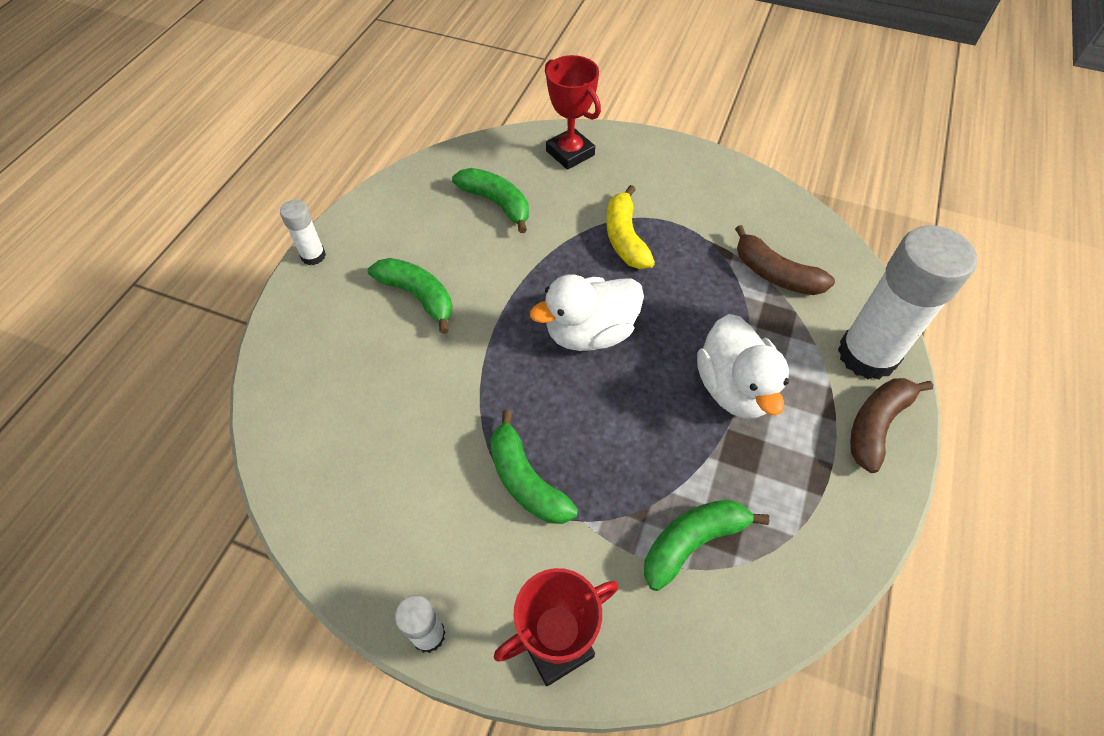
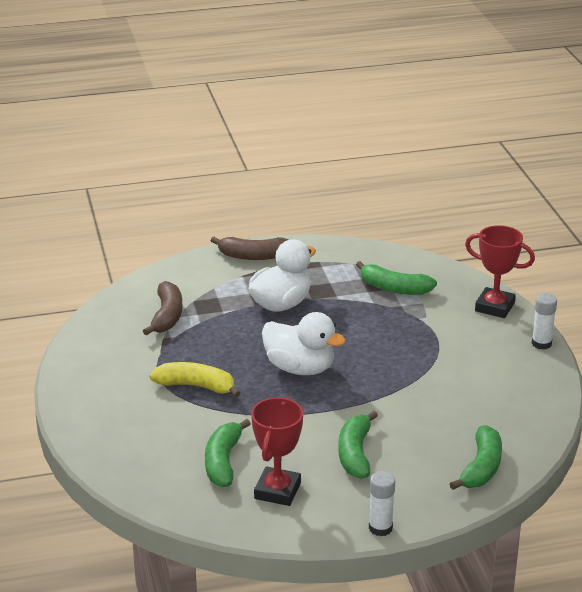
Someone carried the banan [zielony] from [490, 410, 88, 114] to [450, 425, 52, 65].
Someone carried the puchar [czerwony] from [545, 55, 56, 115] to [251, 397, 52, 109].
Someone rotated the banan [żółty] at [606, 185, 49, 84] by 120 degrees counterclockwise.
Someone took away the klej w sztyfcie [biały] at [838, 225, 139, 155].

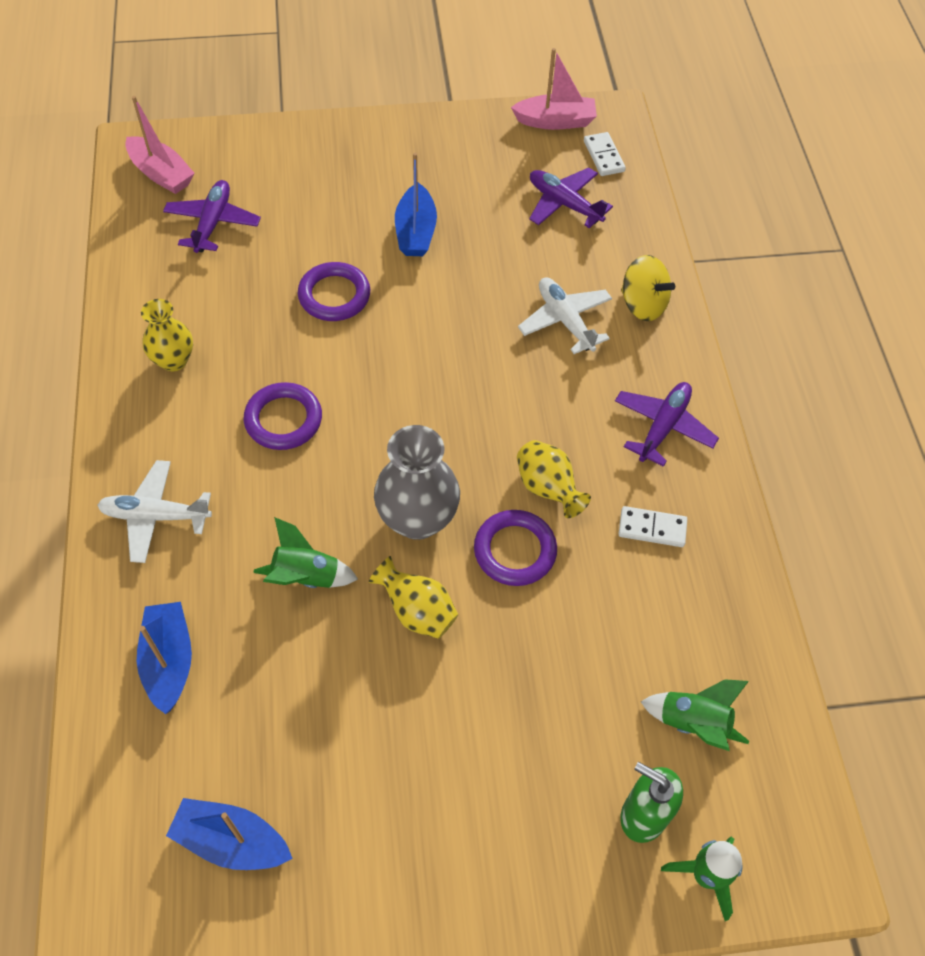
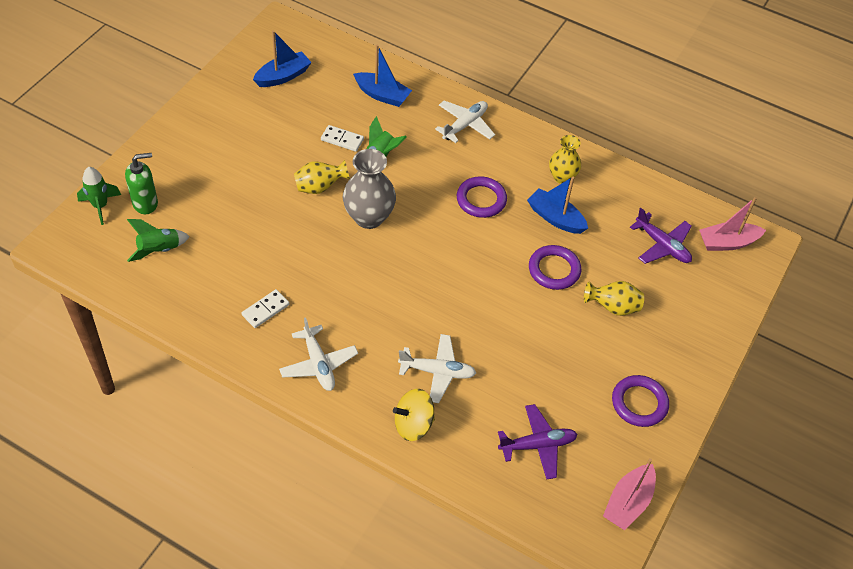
Someone carried the łódka [niebieski] from [395, 153, 42, 103] to [527, 177, 61, 57].
Someone carried the pierścień [fioletowy] from [474, 510, 83, 76] to [612, 375, 57, 52].
Someone carried the wazon [żółty] from [517, 440, 74, 78] to [584, 281, 60, 35].
Someone carried the kostka domina [biały] from [584, 132, 42, 44] to [321, 125, 43, 27].
Someone repainted the samolot [fioletowy] at [615, 382, 104, 85], which became the samolot [biały] at [279, 317, 79, 74].

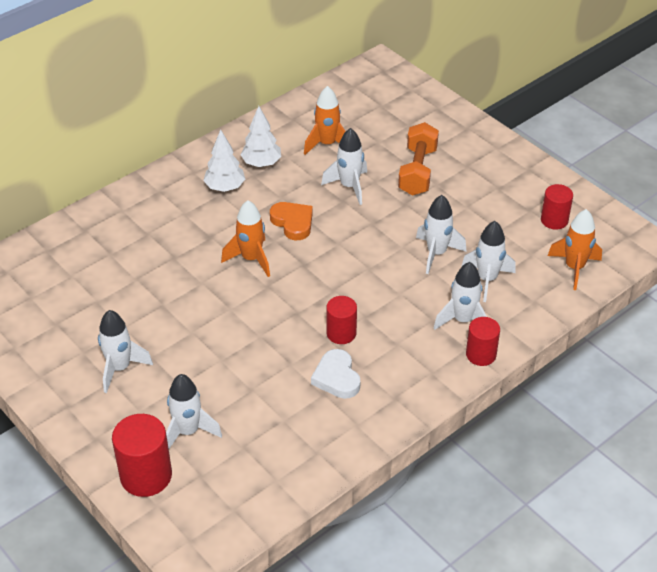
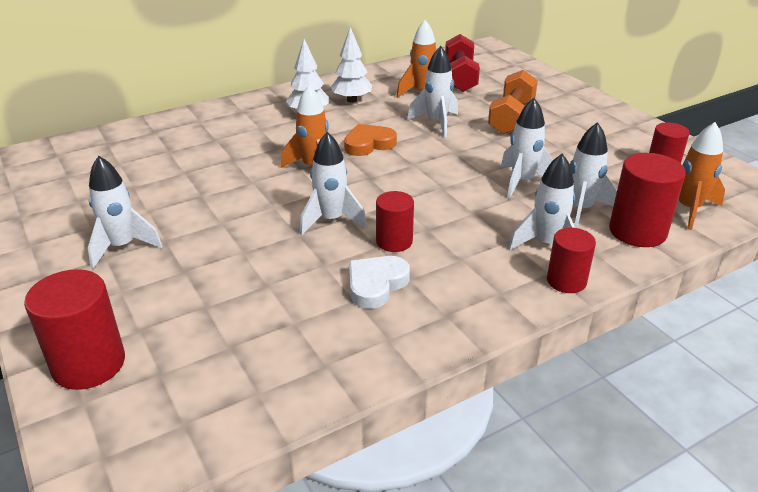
Someone carried the rakieta [biały] from [166, 374, 56, 74] to [300, 132, 67, 103].
Someone rotated the serce [pomarańczowy] at [270, 202, 43, 38] by 90 degrees counterclockwise.
Someone rotated the serce [biały] at [311, 349, 49, 50] by 45 degrees clockwise.
Someone put down the hantel [czerwony] at [445, 34, 35, 58].
Someone put down the walec [czerwony] at [609, 153, 77, 94].

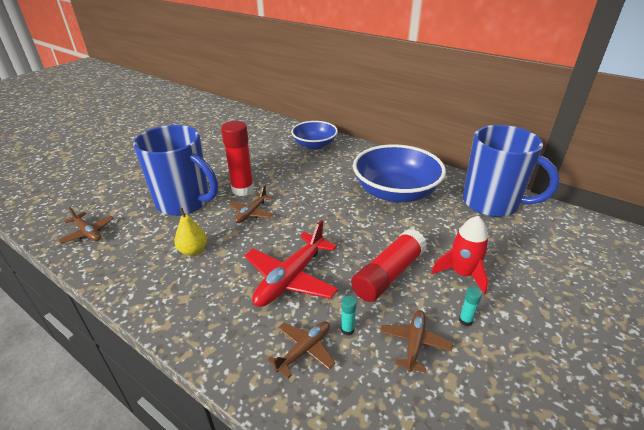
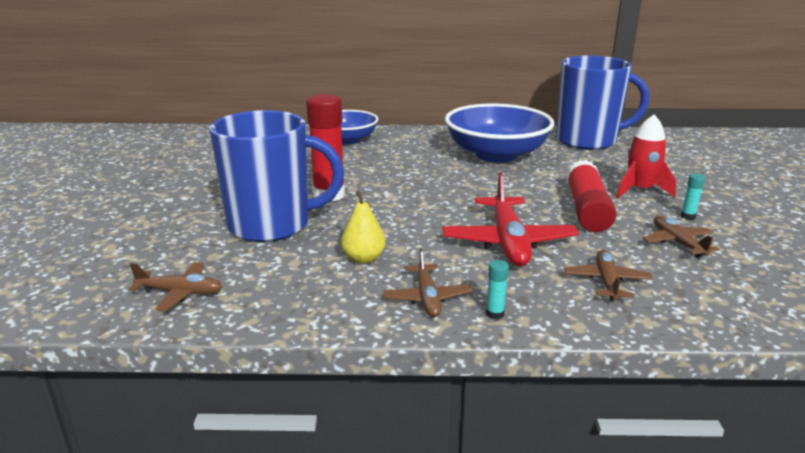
Someone carried the samolot [brązowy] from [229, 186, 44, 37] to [383, 248, 90, 69].
Someone carried the klej w sztyfcie [turkusowy] from [341, 296, 16, 39] to [486, 260, 23, 59].

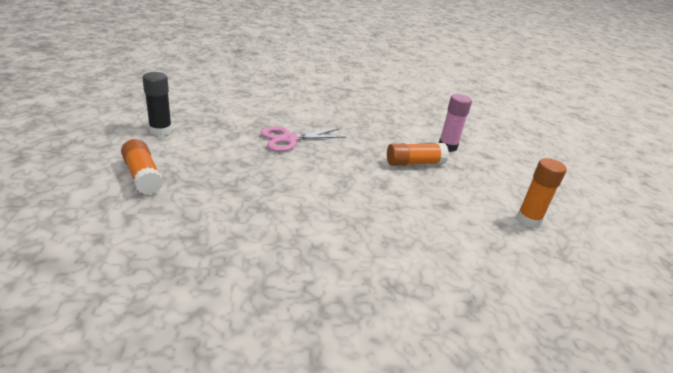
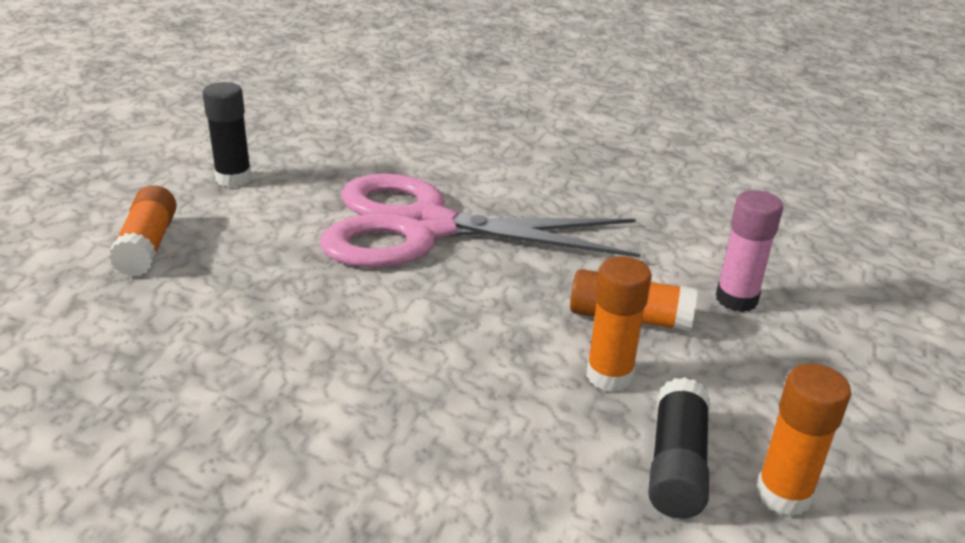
Someone scaled the nożyczki [różowy] at [260, 126, 86, 26] by 1.97.
Someone put down the klej w sztyfcie [pomarańczowy] at [586, 256, 66, 136].
Someone put down the klej w sztyfcie [czarny] at [648, 377, 62, 141].

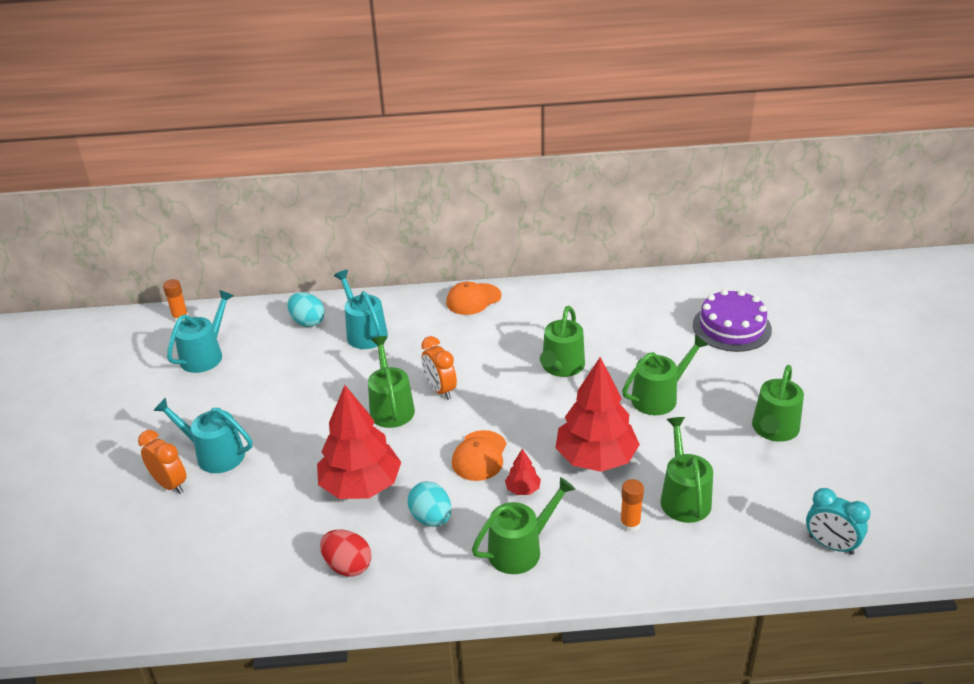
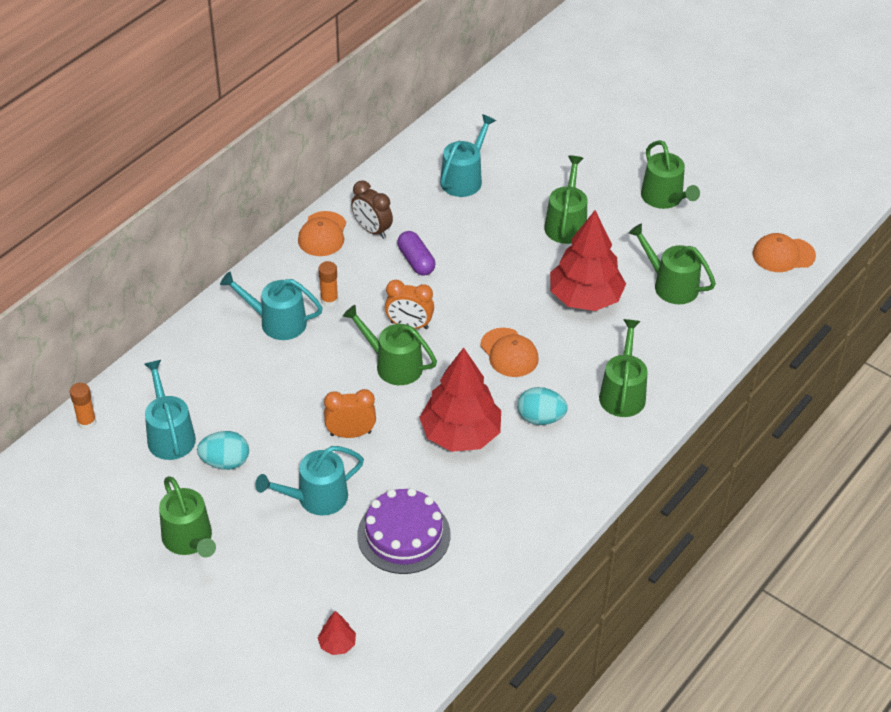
Someone carried the budzik [pomarańczowy] from [138, 430, 48, 64] to [324, 389, 52, 49].
Someone carried the jajko [turkusowy] from [287, 292, 38, 35] to [197, 431, 52, 39].
Someone took away the jajko [czerwony] at [320, 530, 51, 47].
Someone carried the drzewko [czerwony] from [505, 449, 36, 46] to [318, 611, 38, 44].
Someone carried the konewka [zielony] from [540, 306, 45, 71] to [159, 476, 57, 81].
Someone carried the klej w sztyfcie [pomarańczowy] from [620, 479, 24, 53] to [318, 261, 20, 46].
Someone carried the tort [fioletowy] from [693, 289, 79, 63] to [357, 488, 94, 86].
Someone swapped the budzik [turkusowy] at [806, 488, 65, 67] for the czapka [pomarańczowy] at [753, 233, 63, 39].
Someone put down the budzik [brązowy] at [351, 180, 42, 59].
Someone put down the kapsułka [fioletowy] at [397, 231, 38, 45].
Someone put down the konewka [turkusowy] at [440, 114, 56, 83].

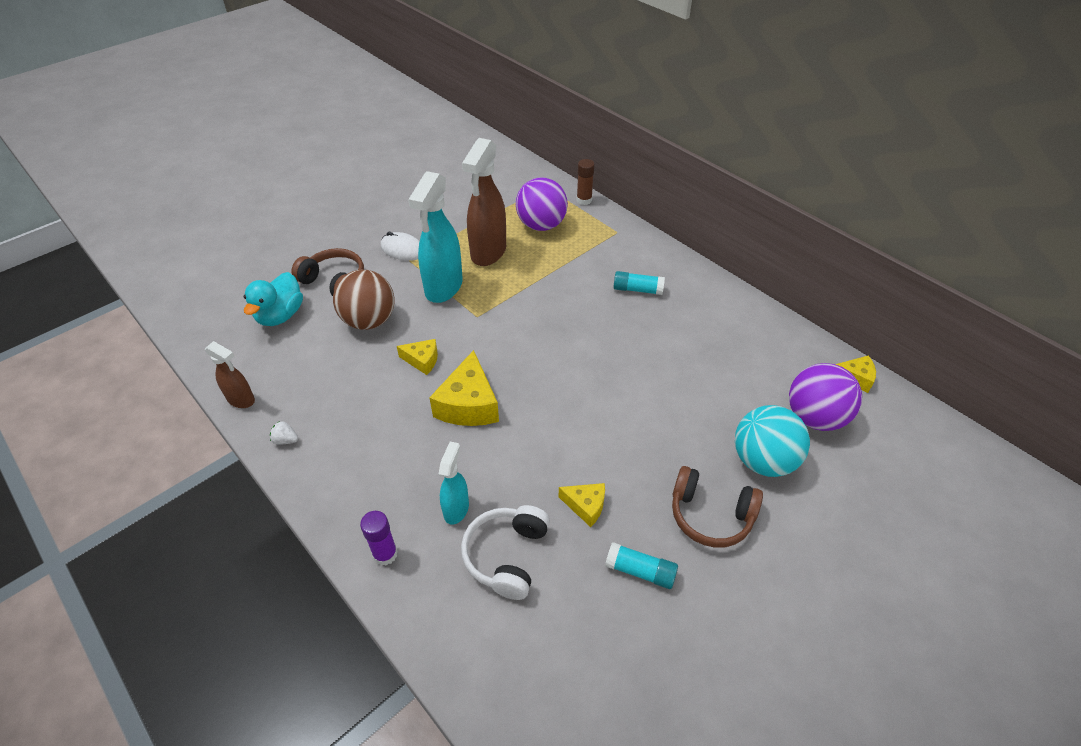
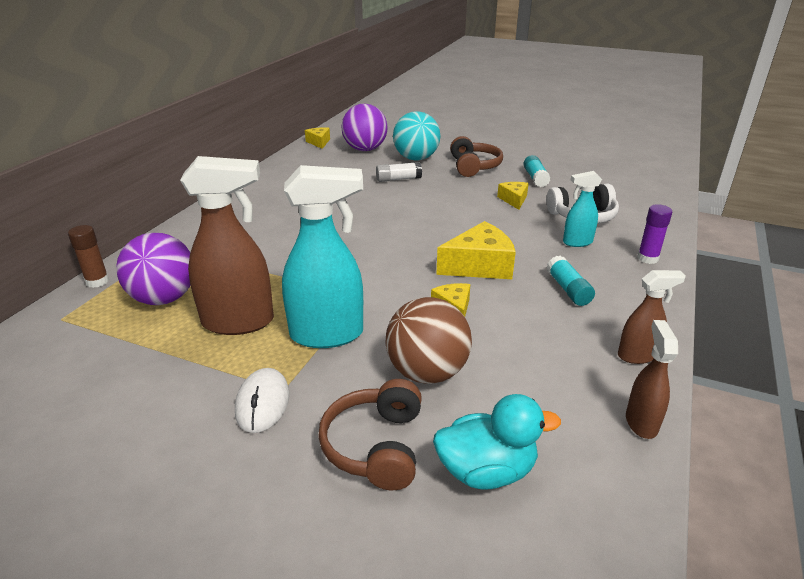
Someone swapped the truskawka [biały] at [270, 421, 28, 23] for the spryskiwacz [brązowy] at [618, 270, 68, 94].
Someone carried the klej w sztyfcie [turkusowy] from [614, 271, 51, 24] to [546, 256, 49, 50].
Someone put down the klej w sztyfcie [biały] at [376, 162, 46, 20].

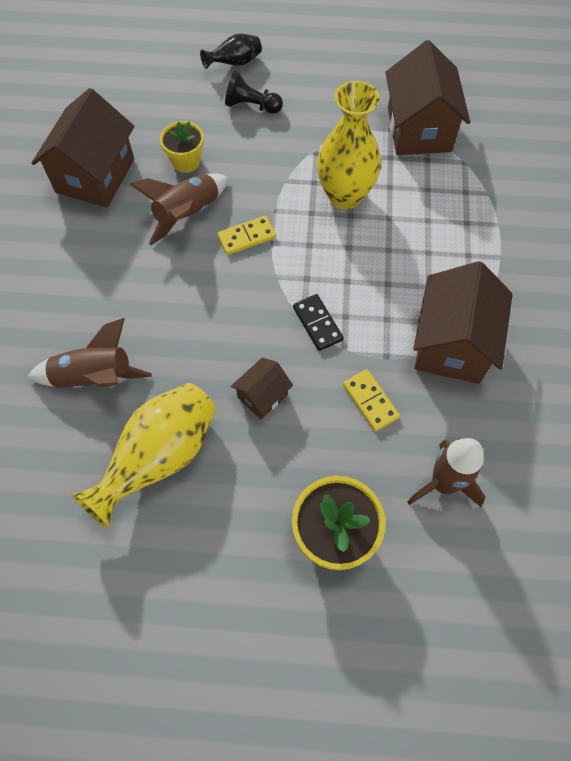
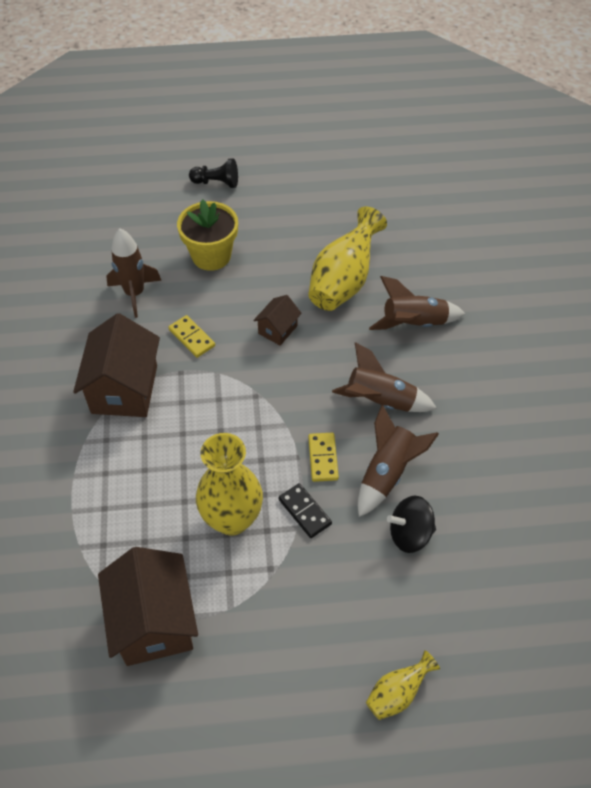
Someone took away the domek [brązowy] at [32, 88, 103, 120].
Someone swapped the doniczka [żółty] at [160, 121, 44, 52] for the bączek [czarny] at [387, 496, 49, 57].
Someone repainted the wazon [czarny] at [200, 34, 62, 35], which became the wazon [żółty] at [366, 650, 74, 70].
Someone rotated the kostka domina [żółty] at [217, 216, 59, 39] by 60 degrees counterclockwise.
Someone carried the pionek [czarny] from [225, 71, 58, 43] to [189, 158, 49, 30].
Someone carried the kostka domina [czarny] from [293, 294, 51, 57] to [279, 483, 53, 55].
Someone put down the rakieta [brązowy] at [332, 342, 105, 70].

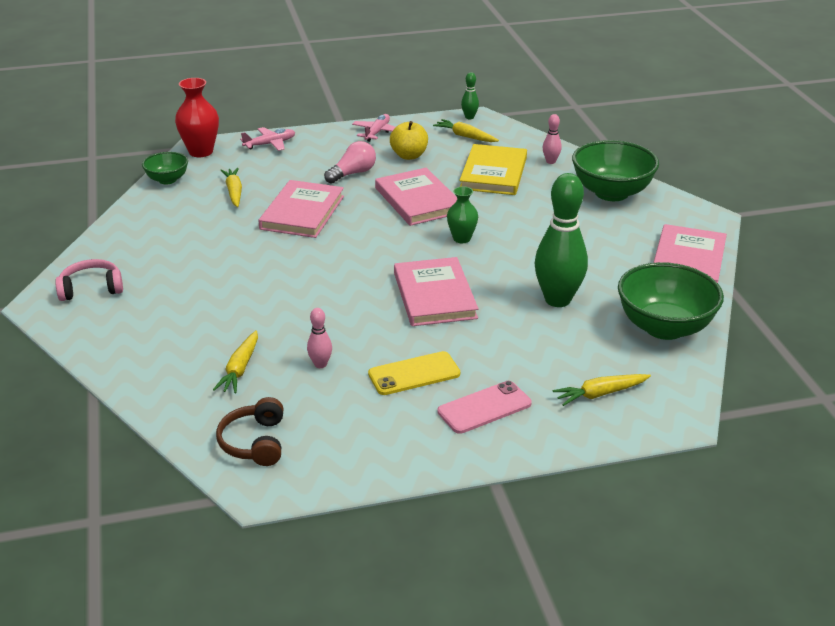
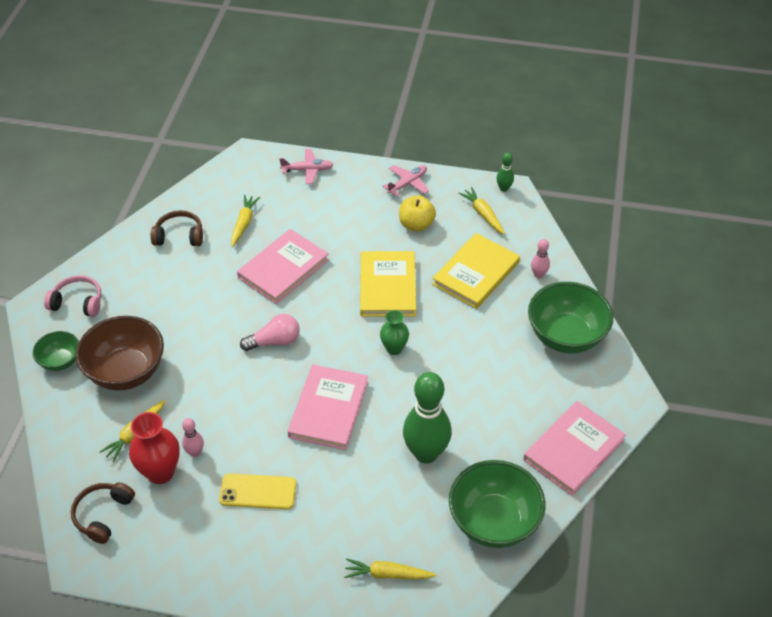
Someone carried the miska [zielony] from [142, 152, 46, 32] to [33, 331, 46, 40].
Someone carried the wazon [czerwony] from [175, 78, 44, 79] to [129, 412, 51, 72].
Someone carried the żarówka [różowy] from [324, 141, 52, 43] to [240, 314, 60, 37].
Someone repainted the książka [różowy] at [375, 168, 82, 58], which became the książka [żółty] at [360, 251, 56, 66].
Someone took away the telefon [różowy] at [437, 381, 95, 53].
Someone put down the miska [brązowy] at [76, 316, 88, 75].
Someone put down the słuchawki [brązowy] at [151, 210, 52, 36].

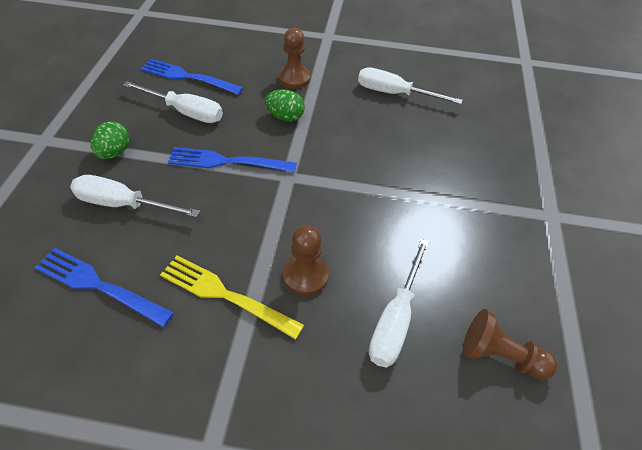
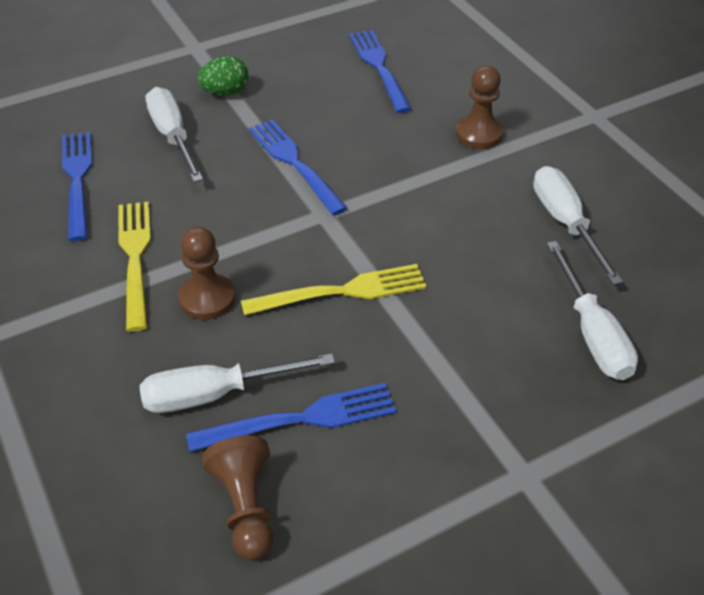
Someone carried the śrubokręt [biały] from [123, 81, 100, 42] to [546, 241, 92, 139].
Someone took away the jajko [zielony] at [265, 89, 40, 33].
Someone put down the widelec [niebieski] at [186, 383, 210, 69].
Someone put down the widelec [żółty] at [241, 264, 186, 52].

